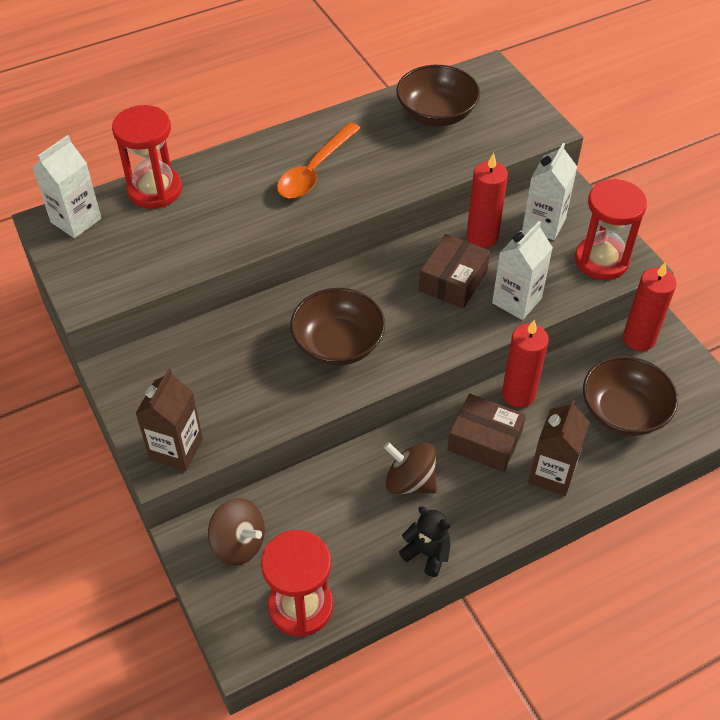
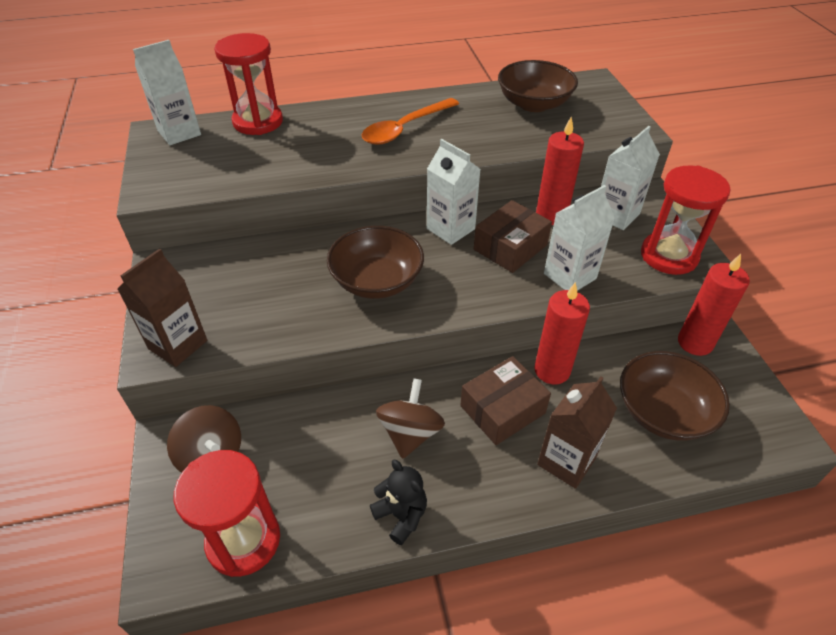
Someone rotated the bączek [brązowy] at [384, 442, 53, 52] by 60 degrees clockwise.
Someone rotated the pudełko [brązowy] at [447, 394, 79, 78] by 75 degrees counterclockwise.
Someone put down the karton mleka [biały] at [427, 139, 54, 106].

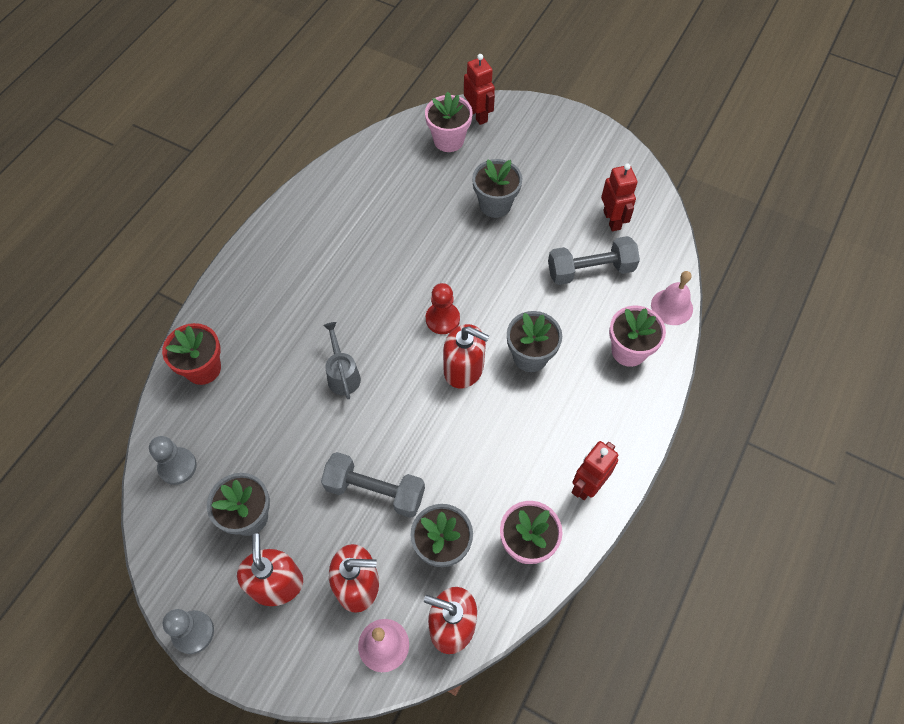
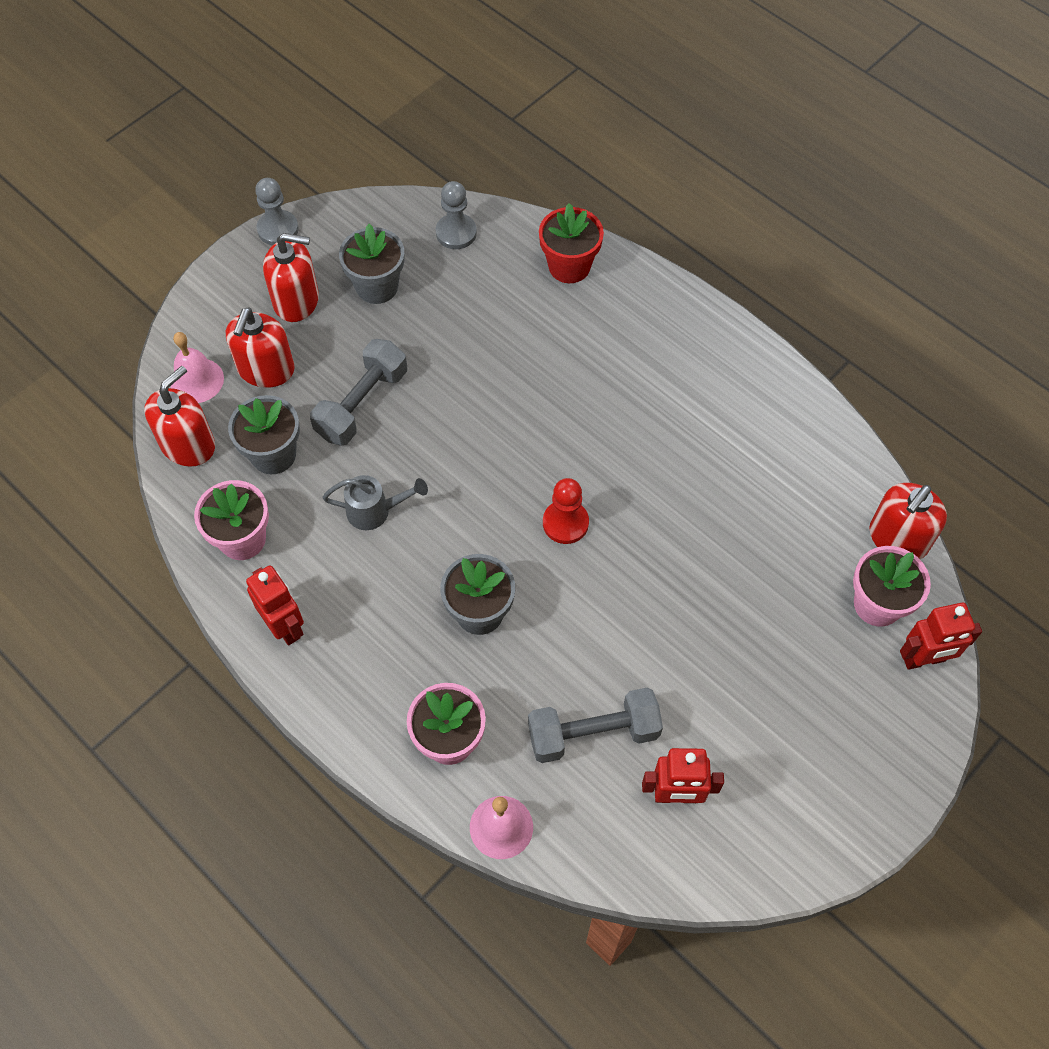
Someone carried the konewka [szary] from [323, 322, 38, 77] to [322, 475, 106, 55].
Someone carried the dozownik mydła [czerwony] from [443, 324, 46, 64] to [869, 483, 78, 76].
Someone took away the doniczka [szary] at [472, 159, 50, 59].
Someone rotated the hantel [szary] at [548, 236, 92, 49] by 75 degrees clockwise.

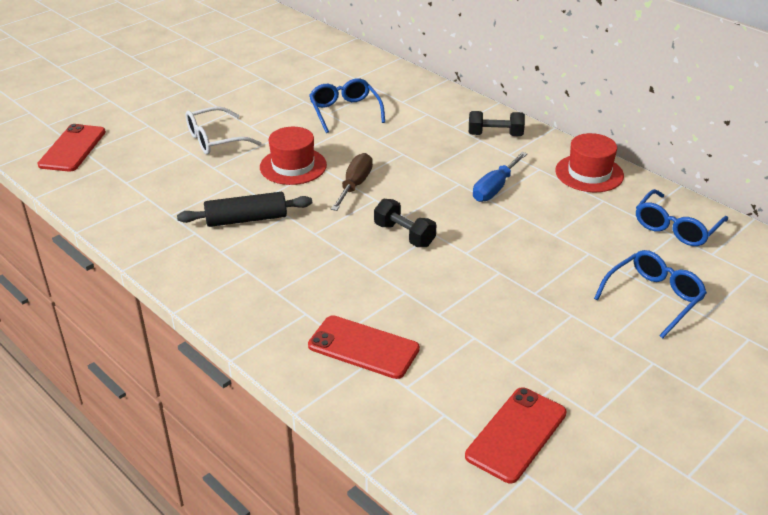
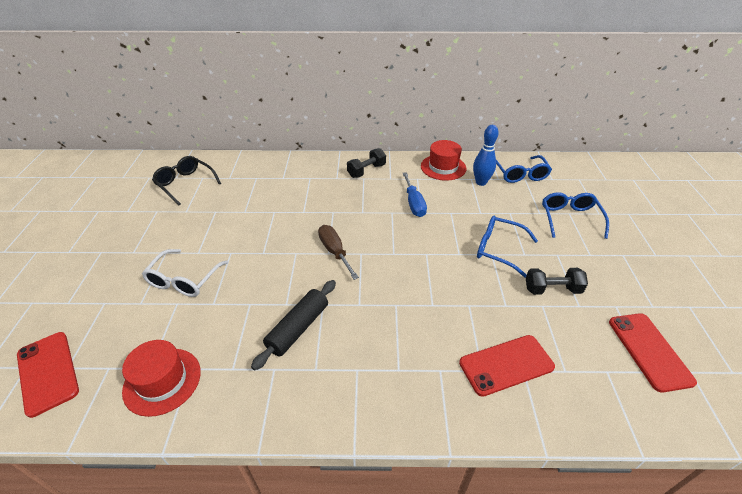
Someone carried the kapelusz [czerwony] from [260, 127, 67, 58] to [122, 340, 79, 77].
Someone carried the okulary [niebieski] from [309, 78, 76, 55] to [477, 216, 61, 62].
Someone carried the hantel [czarny] from [374, 199, 62, 48] to [526, 268, 62, 27].
Someone put down the okulary [czarny] at [152, 156, 69, 49].
Someone put down the kręgiel [niebieski] at [473, 125, 26, 61].

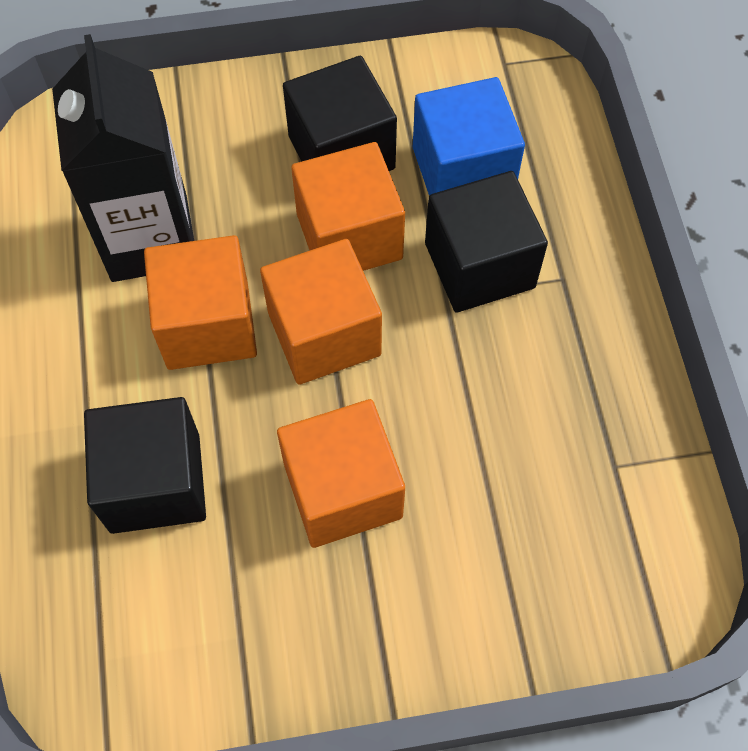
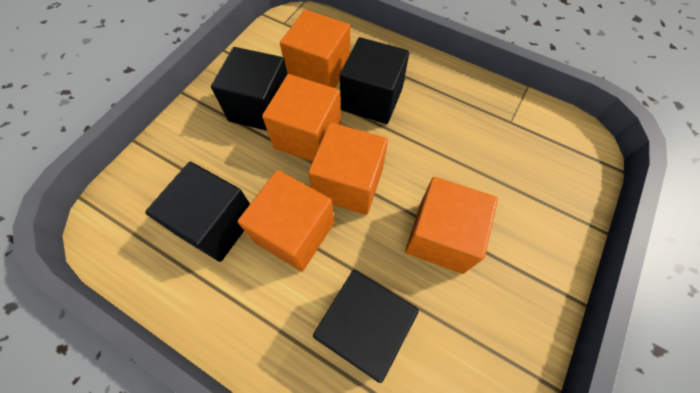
Someone swapped the karton mleka [czarny] at [52, 34, 142, 248] for the sześcian [czarny] at [145, 162, 105, 100].
Someone repainted the sześcian [niebieski] at [413, 77, 112, 118], which became the sześcian [pomarańczowy] at [280, 10, 70, 78].

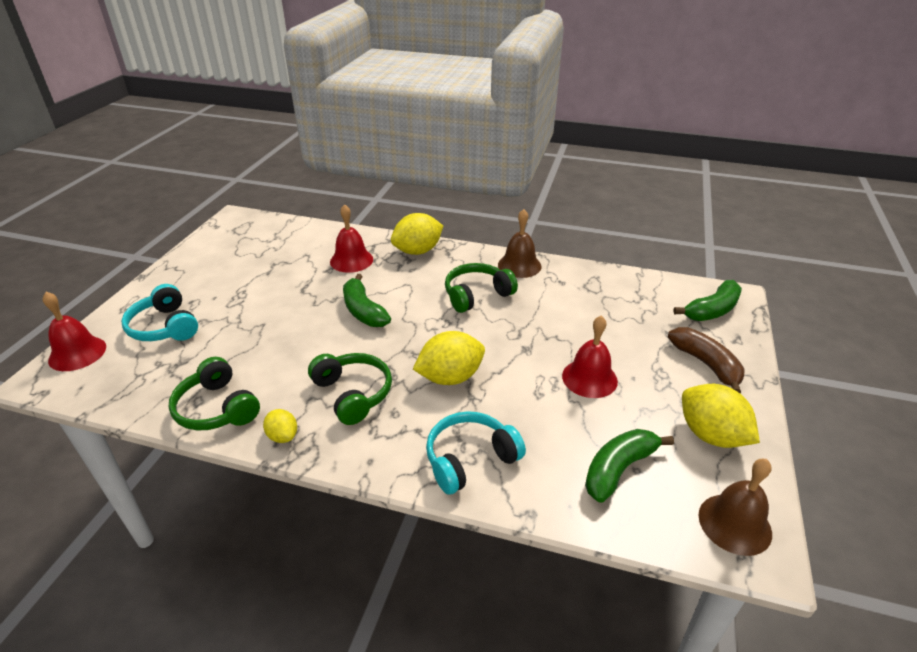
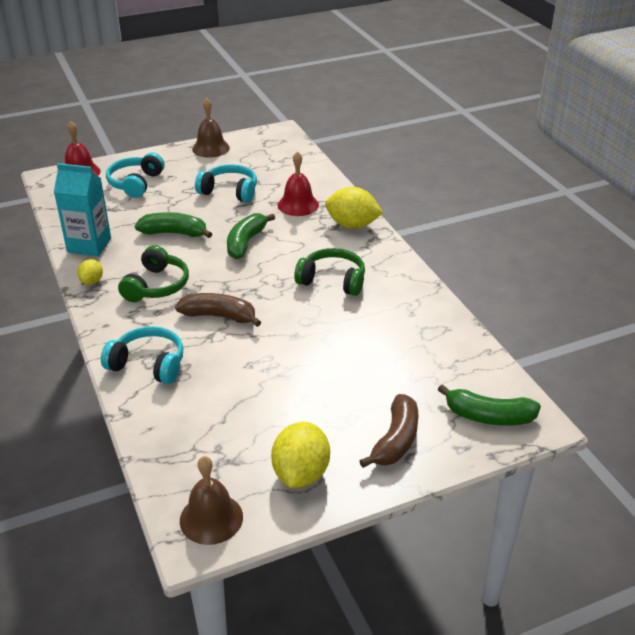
Someone swapped the słuchawki [zielony] at [169, 357, 91, 74] for the karton mleka [turkusowy] at [54, 163, 57, 93].
Someone swapped the cytryna [żółty] at [413, 331, 72, 54] for the banan [brązowy] at [175, 293, 86, 34].
Someone carried the dzwonek [brązowy] from [498, 209, 43, 69] to [192, 98, 38, 60].
Someone took away the dzwonek [czerwony] at [562, 316, 56, 82].
Someone carried the banan [zielony] from [585, 429, 89, 74] to [135, 212, 77, 26].
Someone put down the słuchawki [turkusowy] at [195, 164, 62, 39].

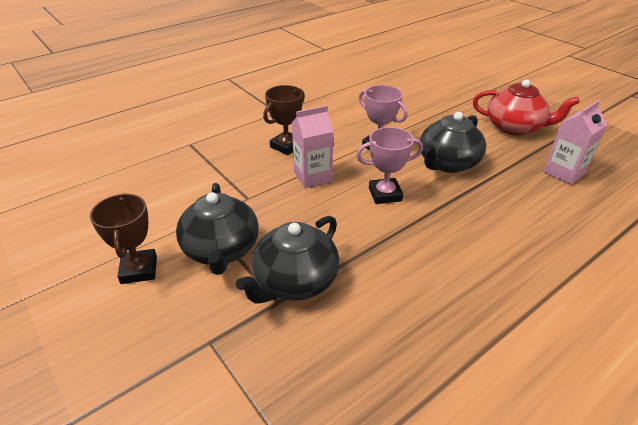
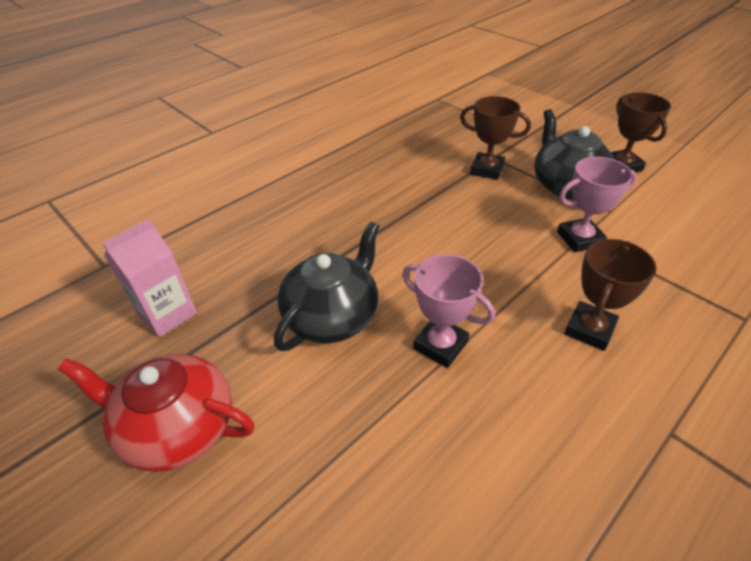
Someone swapped the imbryk [czarny] at [236, 216, 103, 88] for the puchar [brązowy] at [460, 96, 71, 84].
Someone took away the karton mleka [różowy] at [292, 105, 42, 83].
Someone carried the puchar [różowy] from [356, 127, 67, 77] to [557, 157, 80, 95].

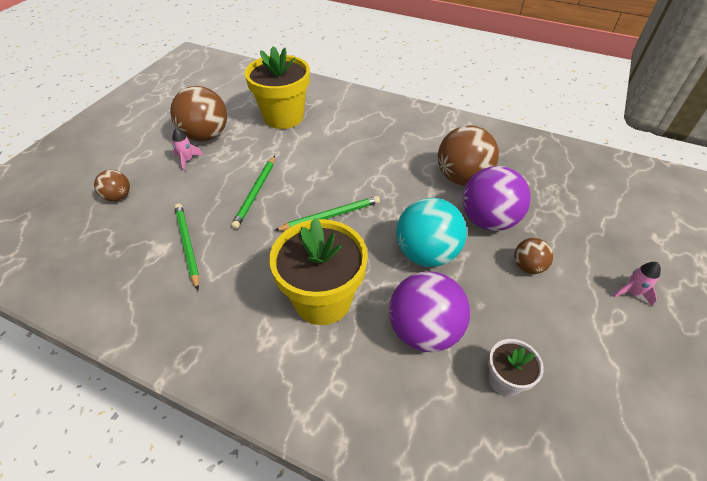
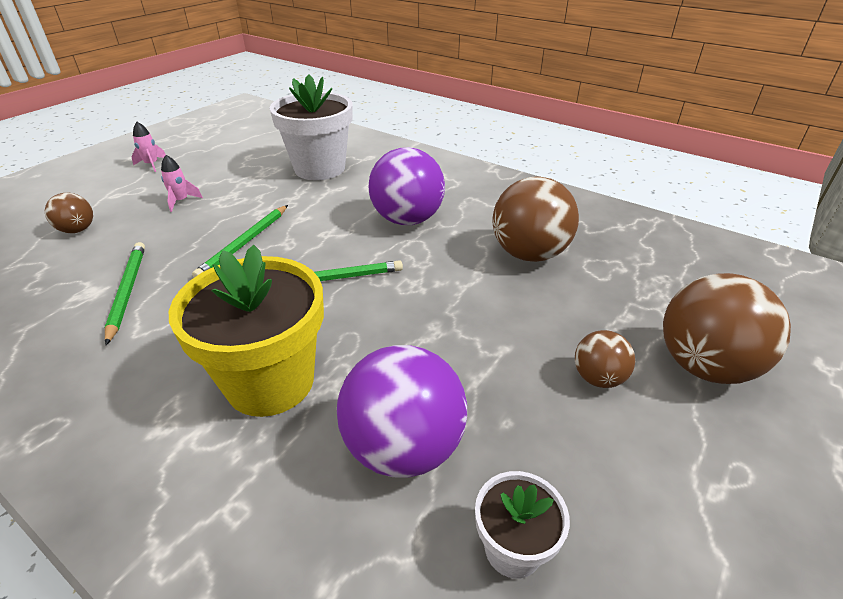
Someone carried the piłka [brązowy] from [170, 86, 57, 56] to [663, 273, 128, 111].
Someone repainted the doniczka [żółty] at [244, 46, 66, 83], which became the doniczka [biały] at [269, 74, 84, 106].
Someone took away the piłka [turkusowy] at [396, 198, 71, 69].
Someone carried the piłka [fioletowy] from [462, 166, 69, 65] to [369, 147, 76, 78].
Someone carried the rakieta [różowy] from [613, 262, 48, 44] to [131, 122, 35, 50].

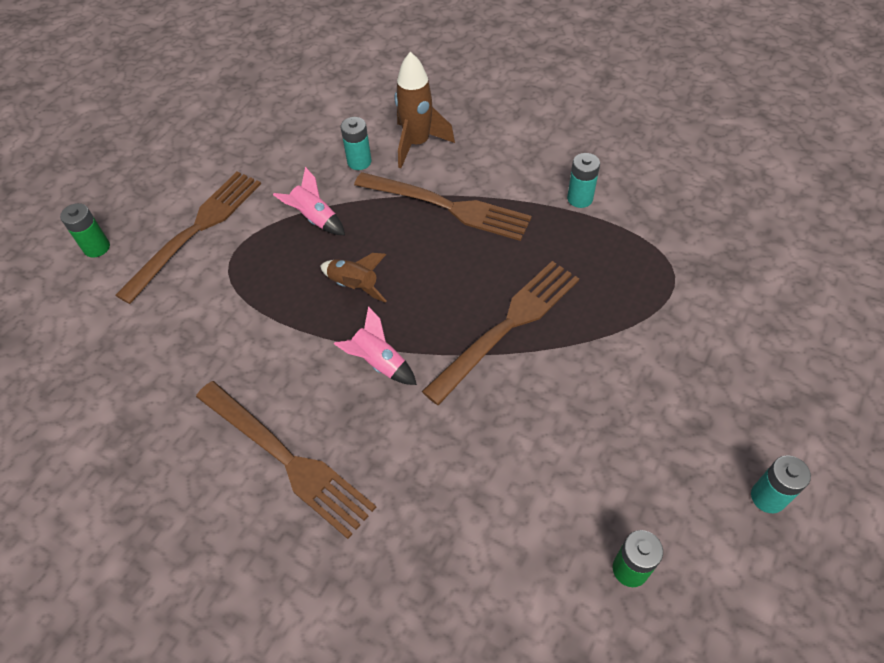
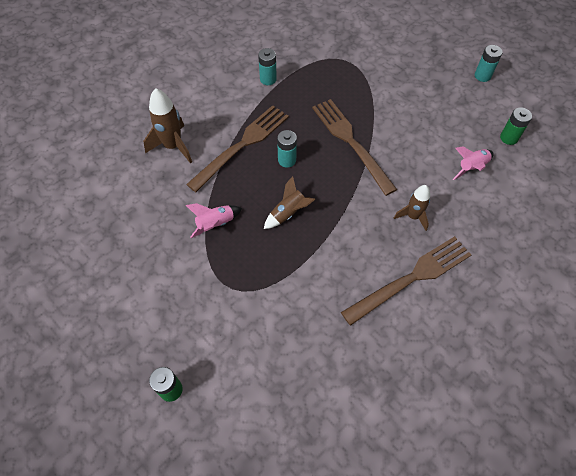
Someone took away the widelec [brązowy] at [115, 172, 146, 132].
Someone carried the rakieta [różowy] from [334, 306, 83, 79] to [453, 146, 41, 34].
Someone carried the bateria [turkusowy] from [341, 117, 30, 53] to [277, 130, 20, 37].
Someone put down the rakieta [brązowy] at [394, 185, 36, 46].

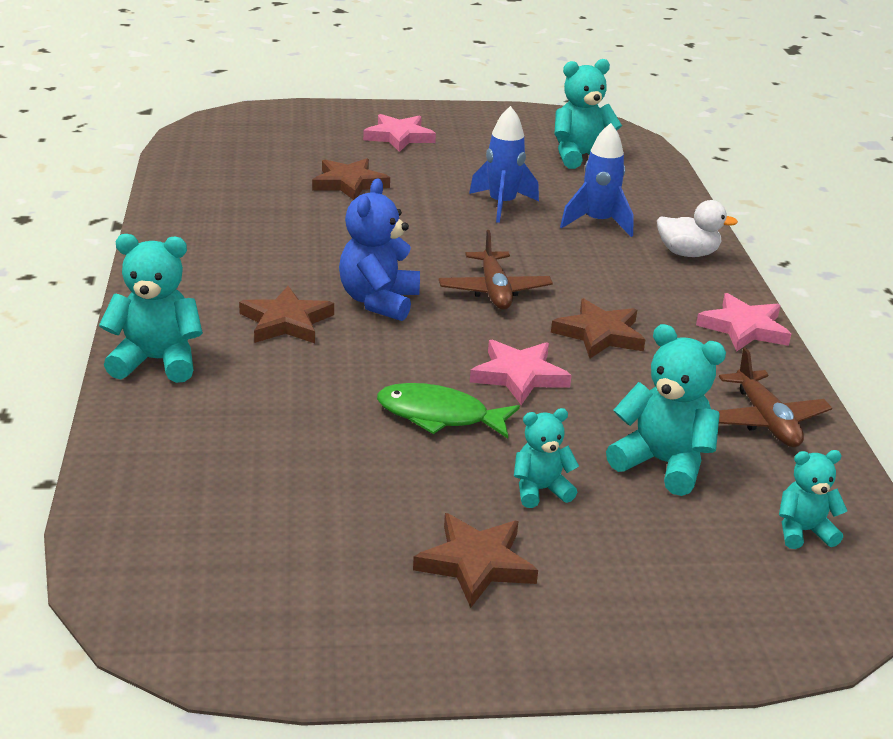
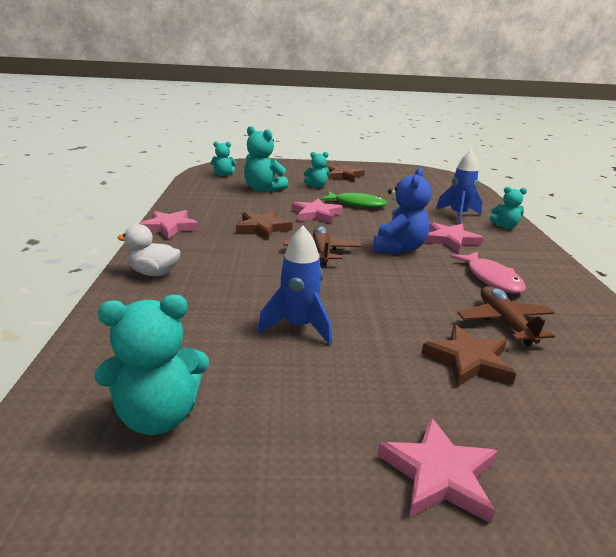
Someone scaled the miś [turkusowy] at [99, 234, 104, 149] by 0.60.
Someone repainted the gwiazda [brązowy] at [239, 286, 95, 57], which became the gwiazda [różowy] at [424, 222, 59, 31].
Someone carried the rakieta [niebieski] from [560, 123, 74, 114] to [436, 149, 46, 75].
Someone carried the samolot [brązowy] from [718, 348, 114, 99] to [457, 286, 98, 60].
Someone put down the ryba [różowy] at [450, 252, 76, 42].

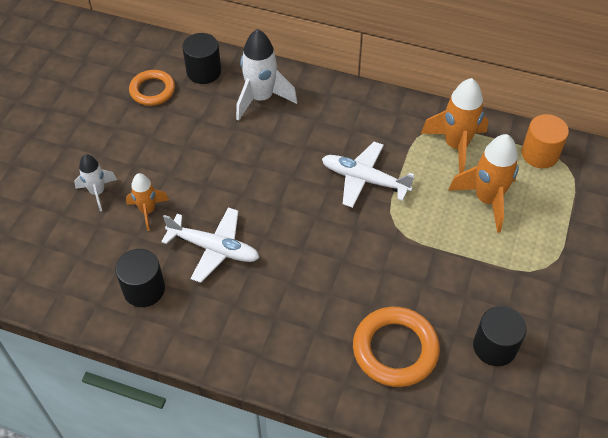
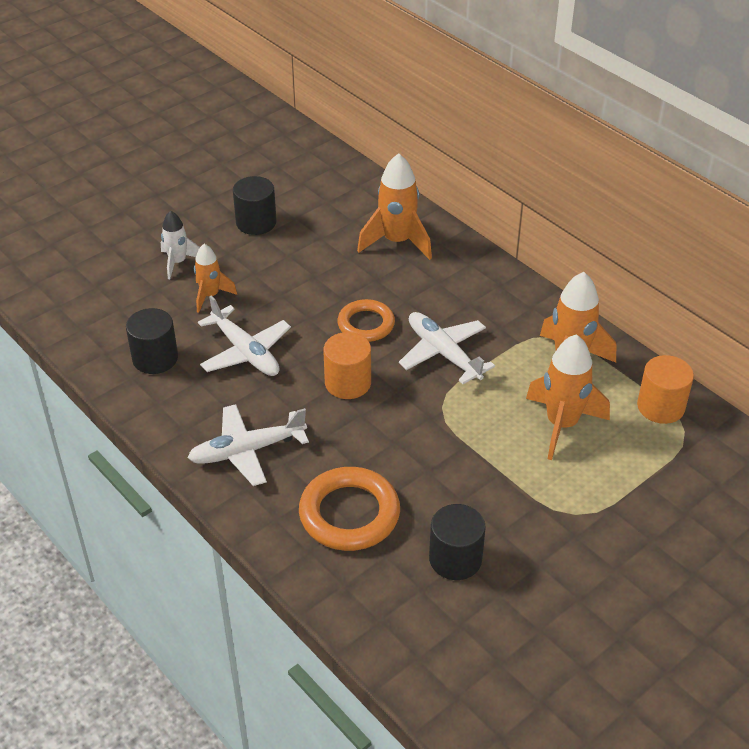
Someone carried the pierścień [pomarańczowy] from [129, 70, 46, 36] to [337, 299, 58, 43].
Someone carried the walec [czarny] from [182, 33, 39, 51] to [233, 176, 44, 59].
Someone repainted the rakieta [biały] at [236, 29, 61, 92], which became the rakieta [pomarańczowy] at [357, 153, 75, 107].
Someone put down the samolot [biały] at [187, 404, 122, 82].
Someone put down the walec [pomarańczowy] at [323, 332, 48, 67].

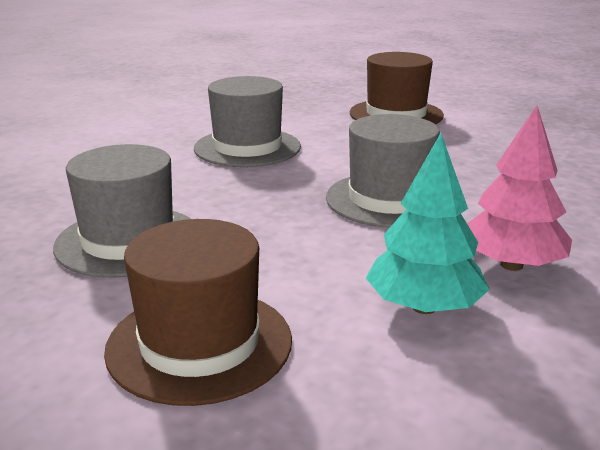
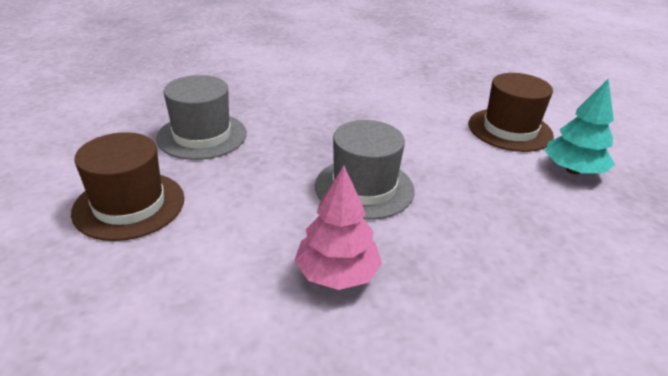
Someone took away the kapelusz [szary] at [194, 76, 107, 91].
Someone carried the drzewko [turkusowy] from [366, 133, 124, 181] to [545, 78, 70, 96].

